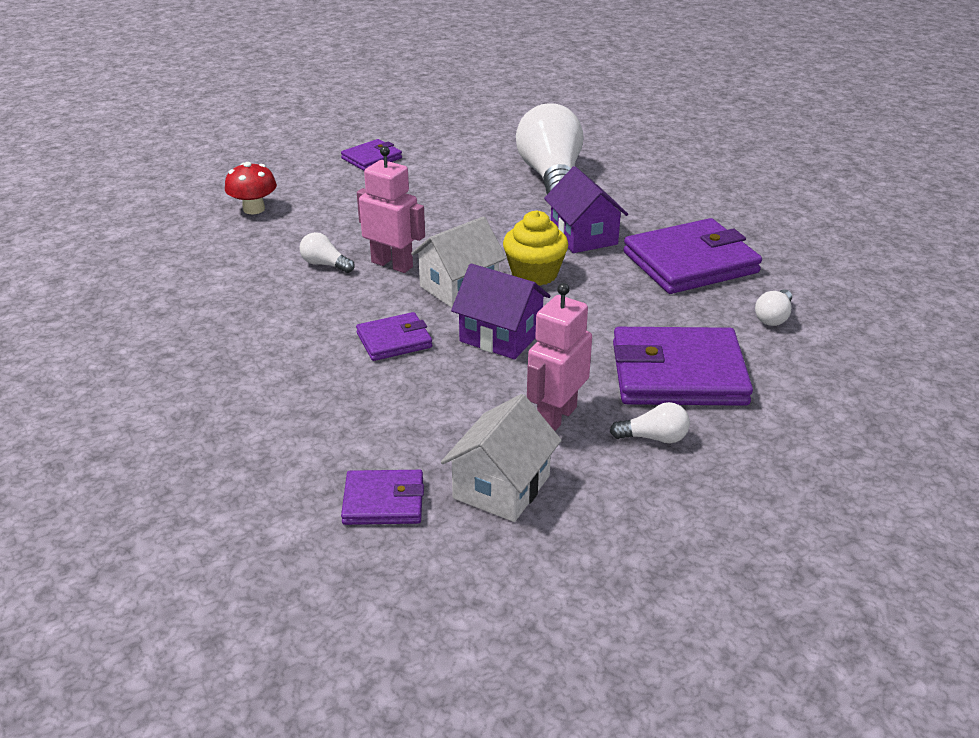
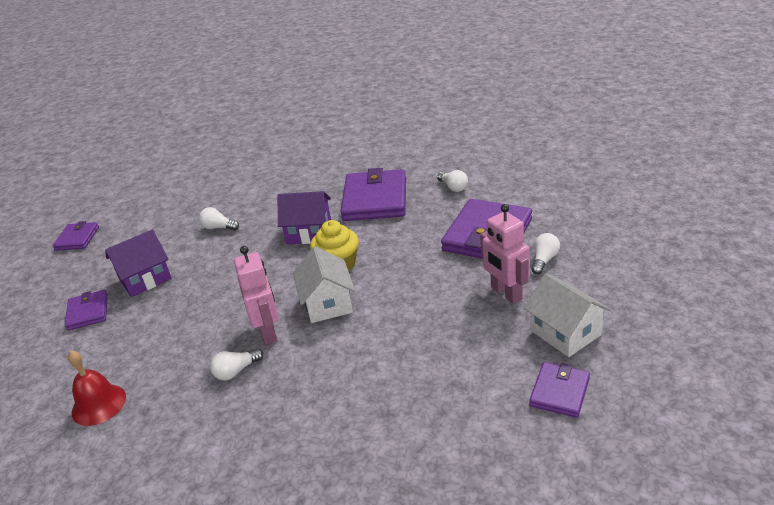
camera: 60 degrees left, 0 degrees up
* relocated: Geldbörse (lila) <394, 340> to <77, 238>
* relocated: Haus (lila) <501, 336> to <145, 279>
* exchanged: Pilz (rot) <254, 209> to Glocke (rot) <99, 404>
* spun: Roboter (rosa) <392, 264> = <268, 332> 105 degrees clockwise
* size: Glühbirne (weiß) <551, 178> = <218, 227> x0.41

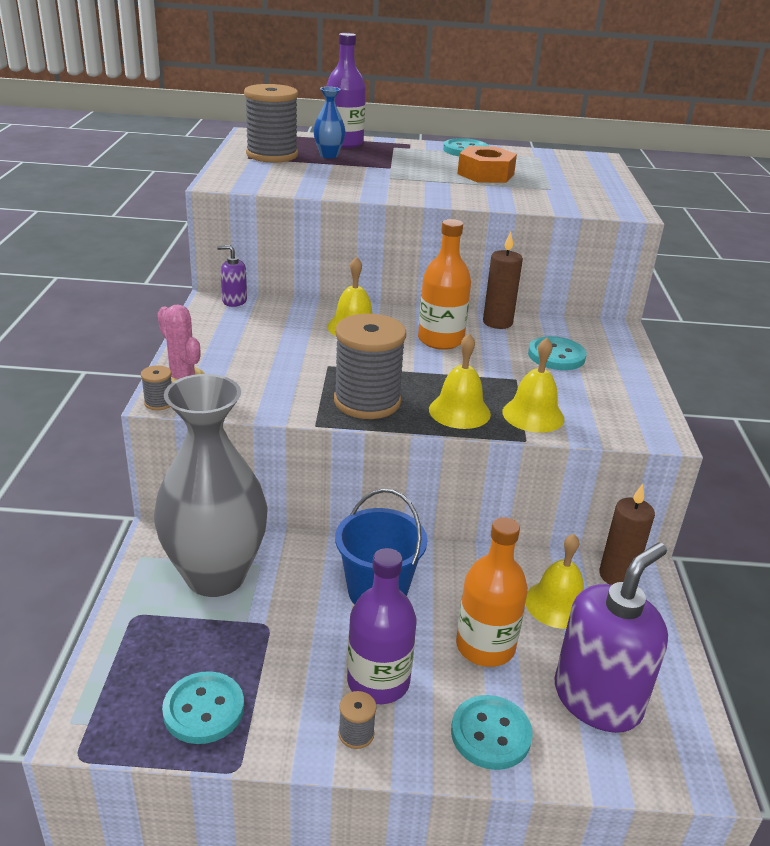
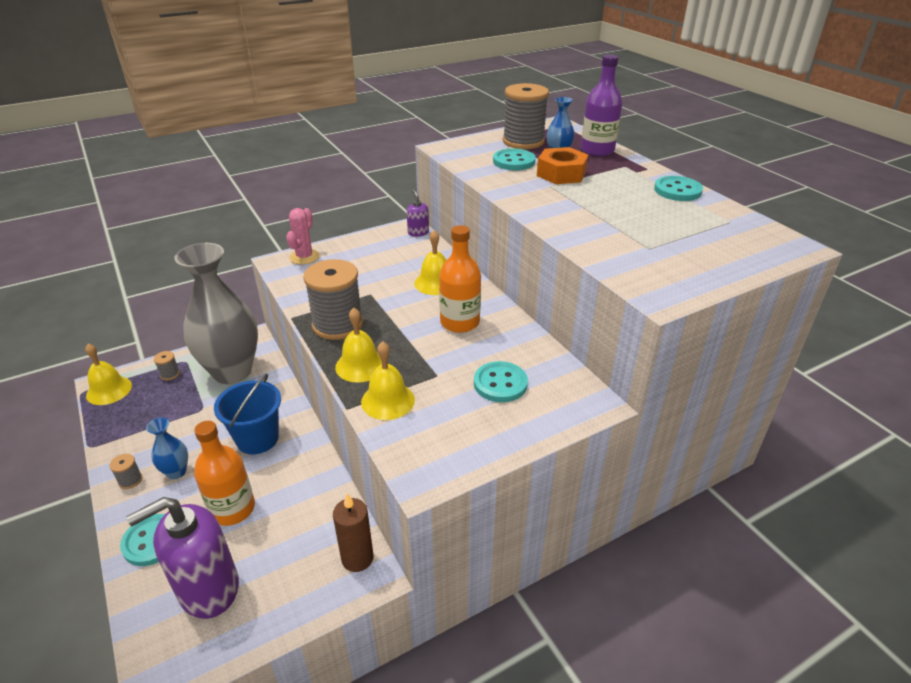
camera: 60 degrees right, 5 degrees up
* missing: Kerze (braun) <497, 322>
* relocated: Garnrolle (grau) <159, 403> to <170, 374>
* relocated: Knopf (türkis) <204, 709> to <514, 161>
* relocated: Sechskantmutter (orange) <485, 174> to <561, 174>
* relocated: Glocke (gelb) <557, 604> to <109, 390>
* exchanged: Flasche (lila) <378, 681> to Vase (blau) <176, 472>
* spun: Seifenspender (lila) <597, 699> = <208, 588> 135 degrees clockwise

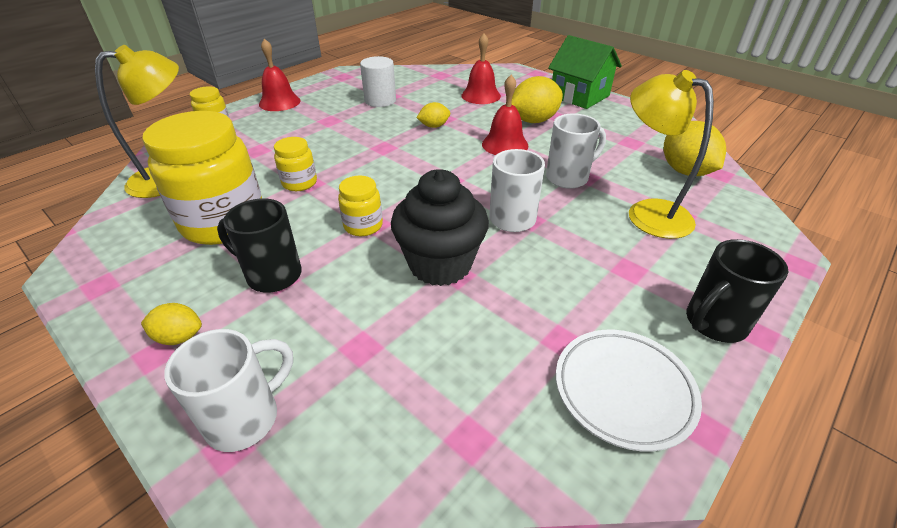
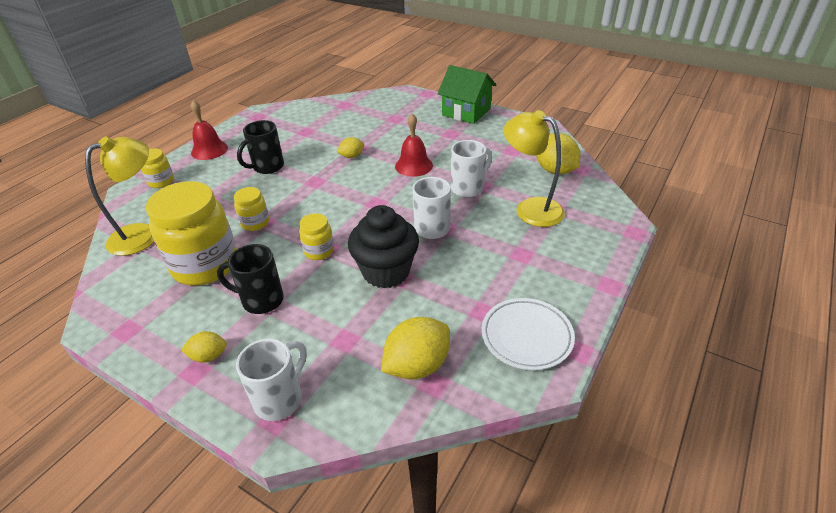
camera: 10 degrees left, 0 degrees up
* missing: Vollzylinder (weiß) <380, 100>
* missing: Glocke (rot) <481, 95>
* relocated: Zitrone (gelb) <533, 121> to <417, 365>
* relocated: Tasse (schwarz) <714, 323> to <267, 167>

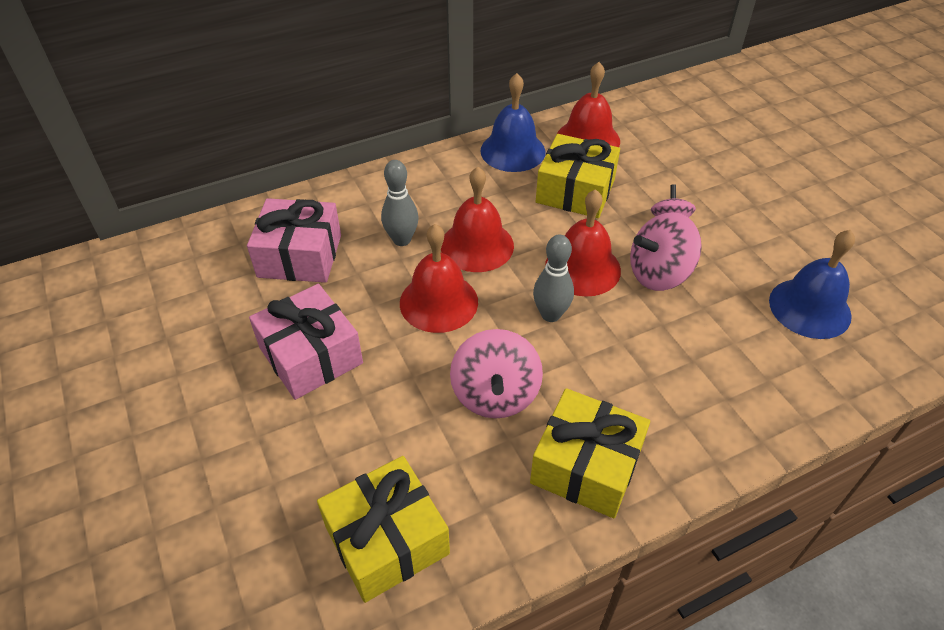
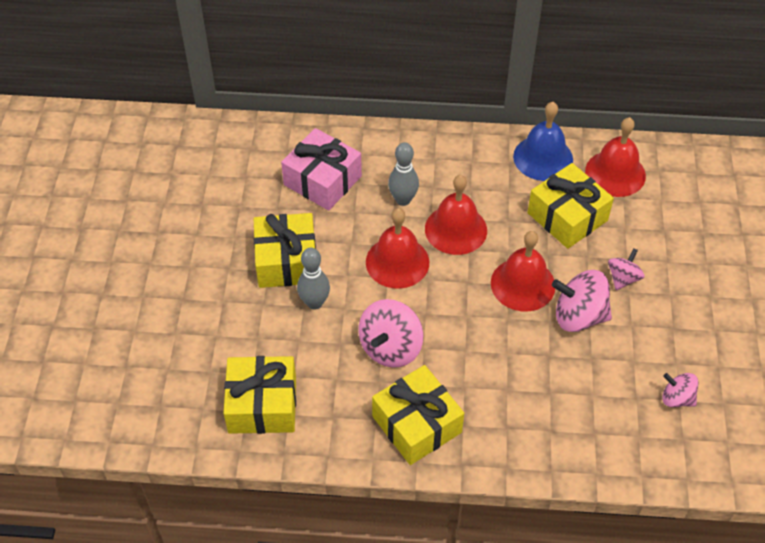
camera: 30 degrees right, 5 degrees up
* relocated: Bowlingkegel (grau) <550, 314> to <314, 303>
* exchanged: Glocke (blau) <809, 308> to Kreisel (rosa) <677, 398>
* colour: Geschenk (rosa) <311, 355> to Geschenk (gelb) <286, 261>

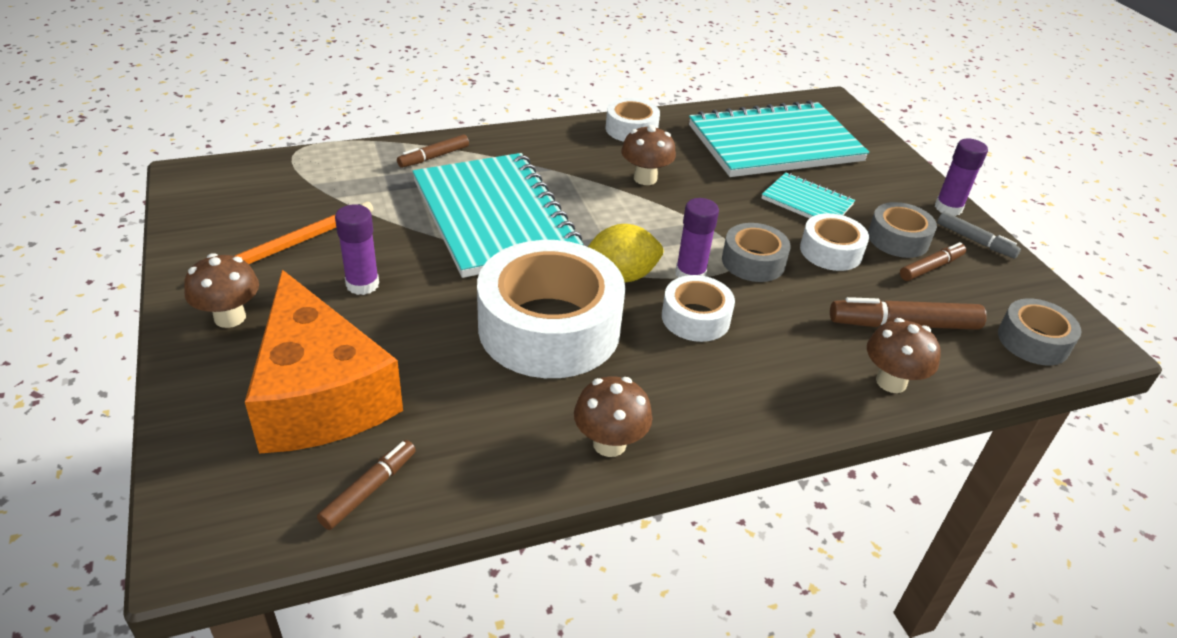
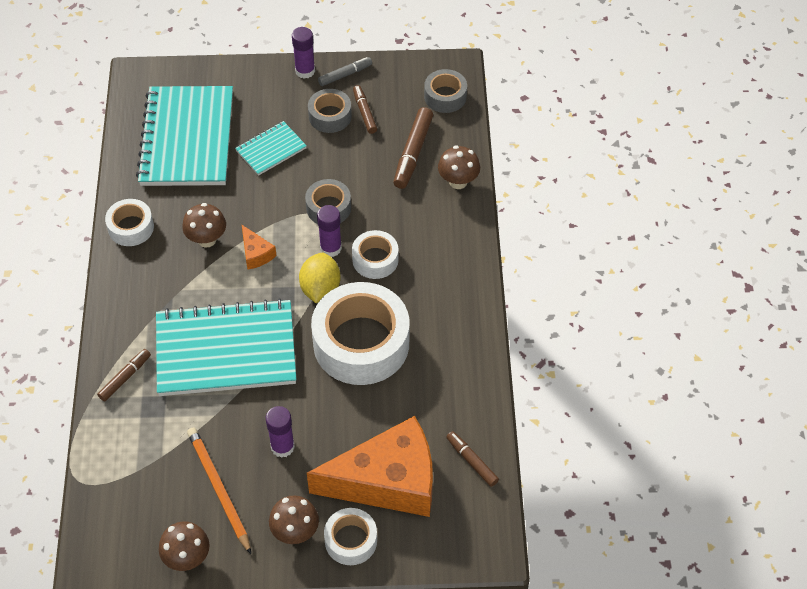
camera: 70 degrees left, 15 degrees up
* appeared: Käse (orange) <256, 253>
* relocated: Pilz (braun) <609, 443> to <187, 558>
* relocated: Klebeband (weiß) <831, 251> to <351, 540>
* spun: Filzstift (braun) <434, 157> = <125, 377> 120 degrees counterclockwise

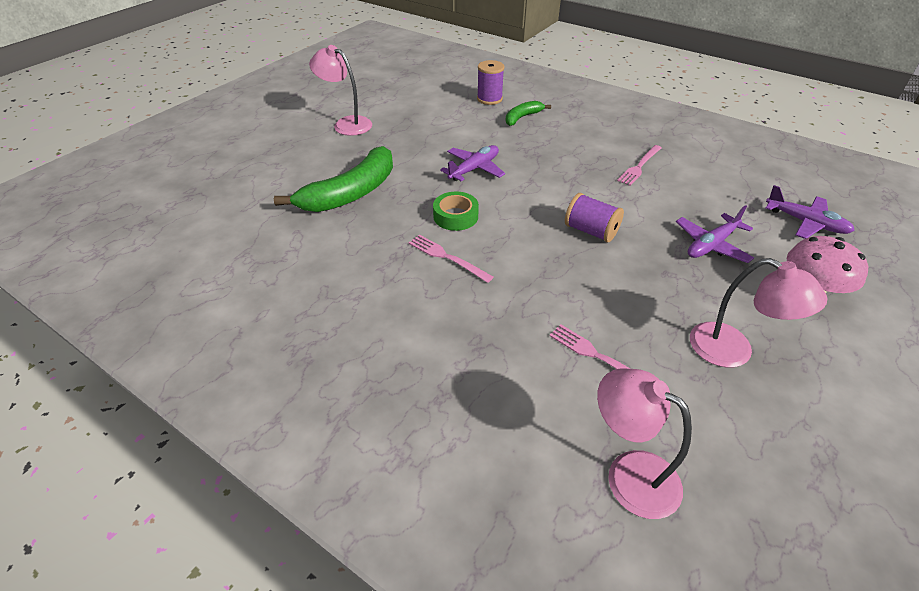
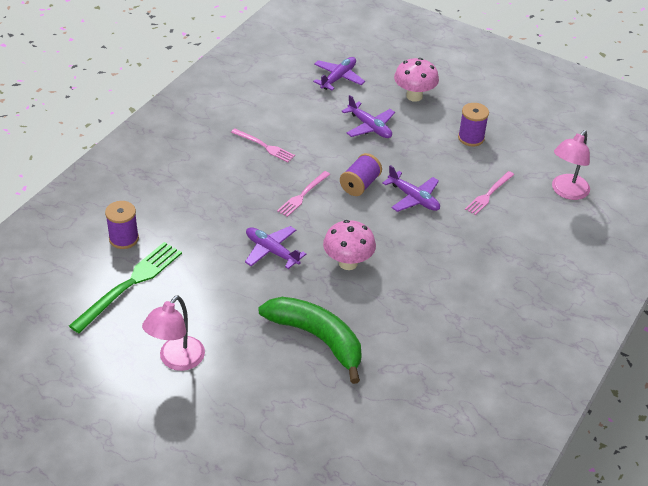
camera: 95 degrees left, 0 degrees up
* missing: Banane (grün) <522, 117>
* appeared: Gabel (grün) <129, 285>
* appeared: Flugzeug (lila) <414, 198>
* relocated: Gabel (rosa) <447, 257> to <303, 195>
* exchanged: Klebeband (grün) <455, 216> to Pilz (rosa) <348, 263>
* exchanged: Lampe (rosa) <733, 351> to Garnrolle (lila) <471, 138>

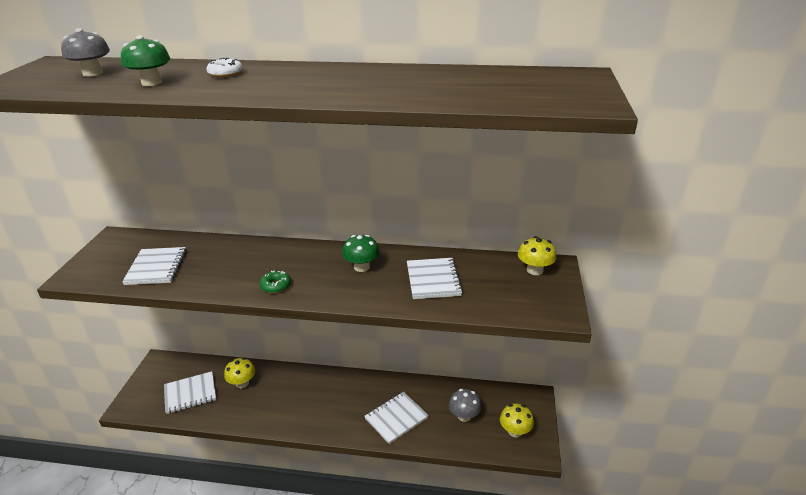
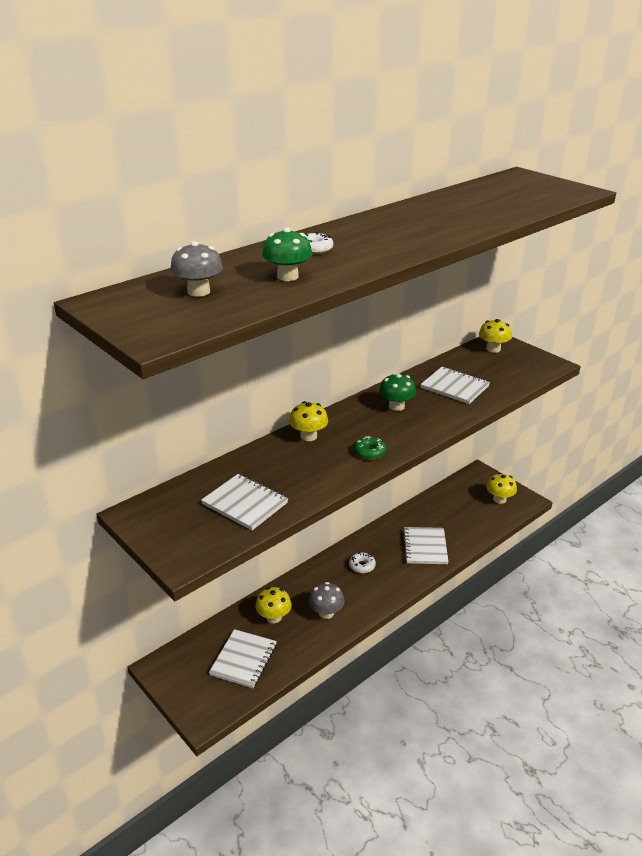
camera: 50 degrees left, 0 degrees up
* appeared: Pilz (gelb) <308, 436>
* appeared: Donut (weiß) <362, 566>
* relocated: Pilz (grau) <464, 416> to <326, 613>

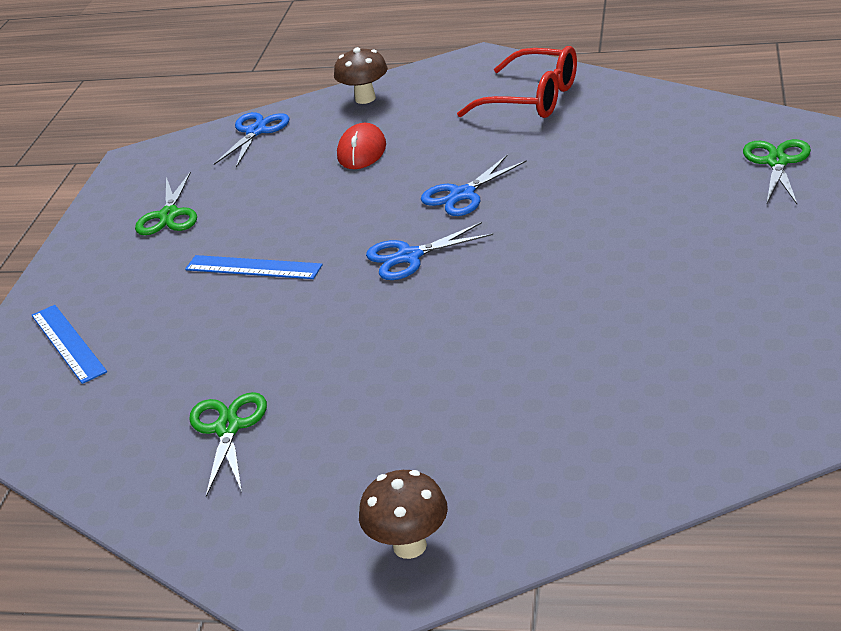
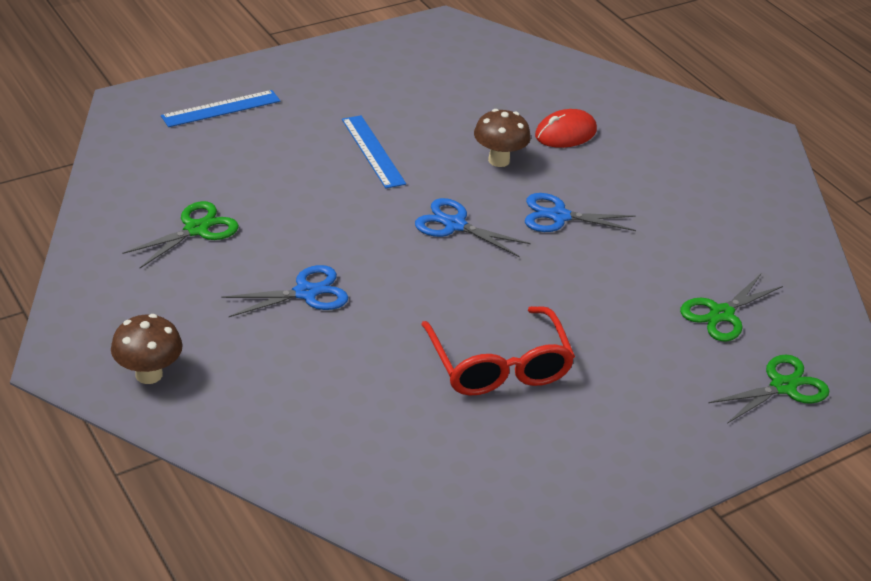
camera: 40 degrees right, 5 degrees up
* relocated: Schere (grün) <169, 215> to <721, 314>
* relocated: Schere (blau) <256, 131> to <305, 293>
* relocated: Pilz (braun) <365, 98> to <498, 160>
* relocated: Brille (rot) <533, 99> to <499, 366>
* spun: Lineal (blau) <68, 343> = <221, 108> 45 degrees clockwise

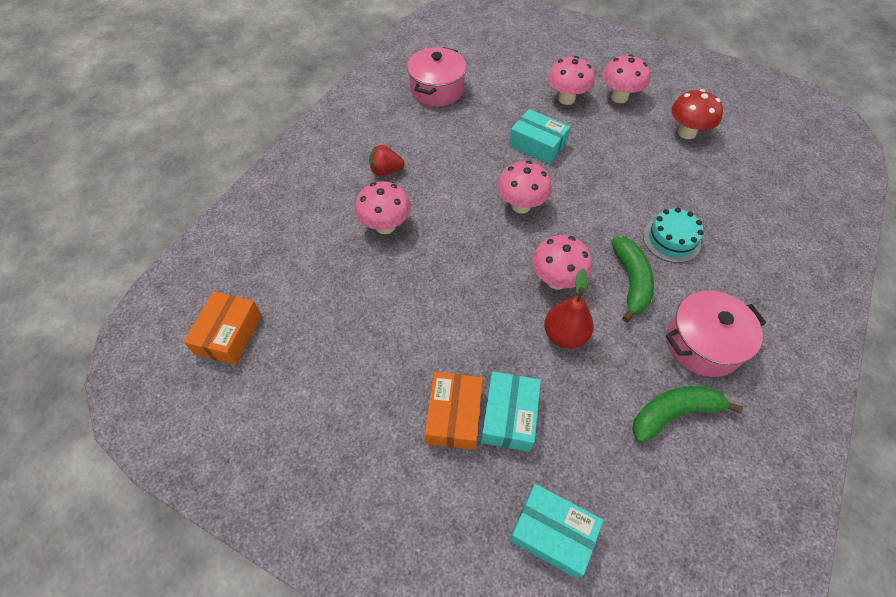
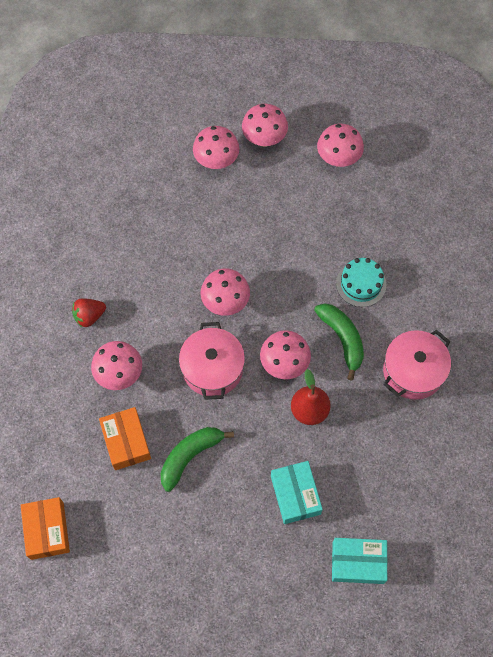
camera: 25 degrees left, 10 degrees up
* missing: Schachtel (türkis) <537, 145>
* relocated: Kochtopf (rosa) <437, 89> to <212, 368>
* relocated: Schachtel (orange) <454, 415> to <126, 441>
* relocated: Banane (grün) <674, 414> to <190, 456>
* colour: Pilz (rot) <686, 133> to Pilz (rosa) <338, 159>

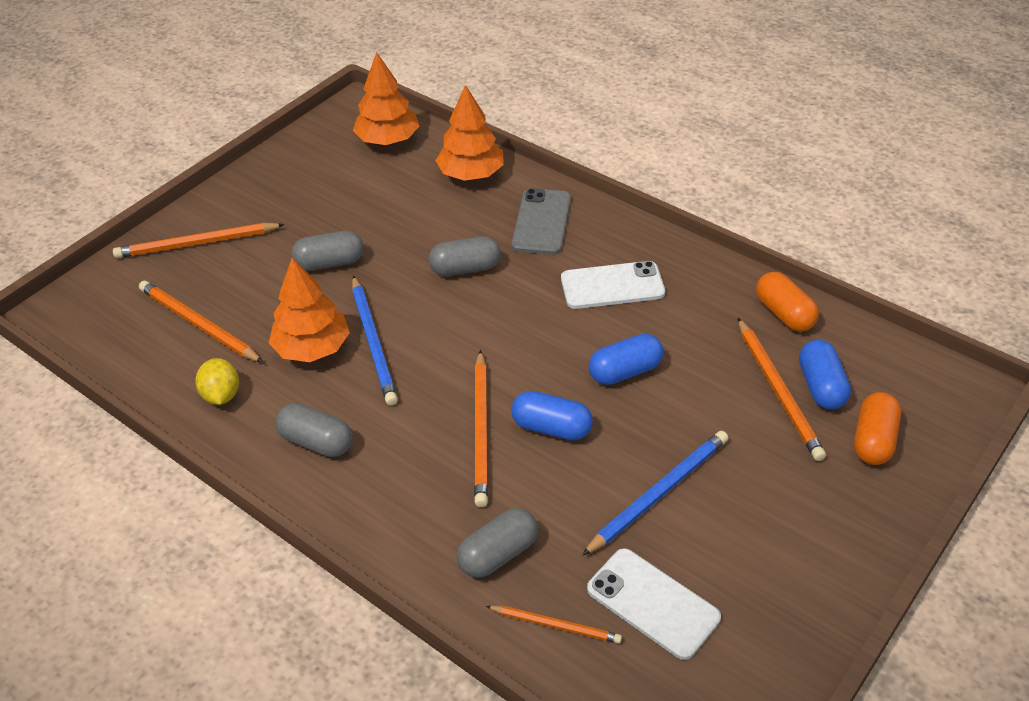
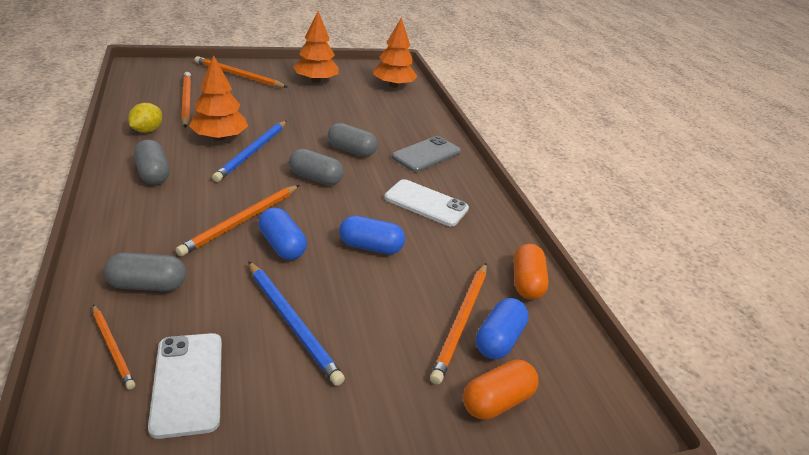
camera: 30 degrees right, 10 degrees down
* relocated: Kapsel (grau) <330, 263> to <315, 178>
* relocated: Baum (orange) <471, 174> to <316, 81>
* spun: Bleistift (blau) <659, 493> = <292, 323> 60 degrees clockwise

